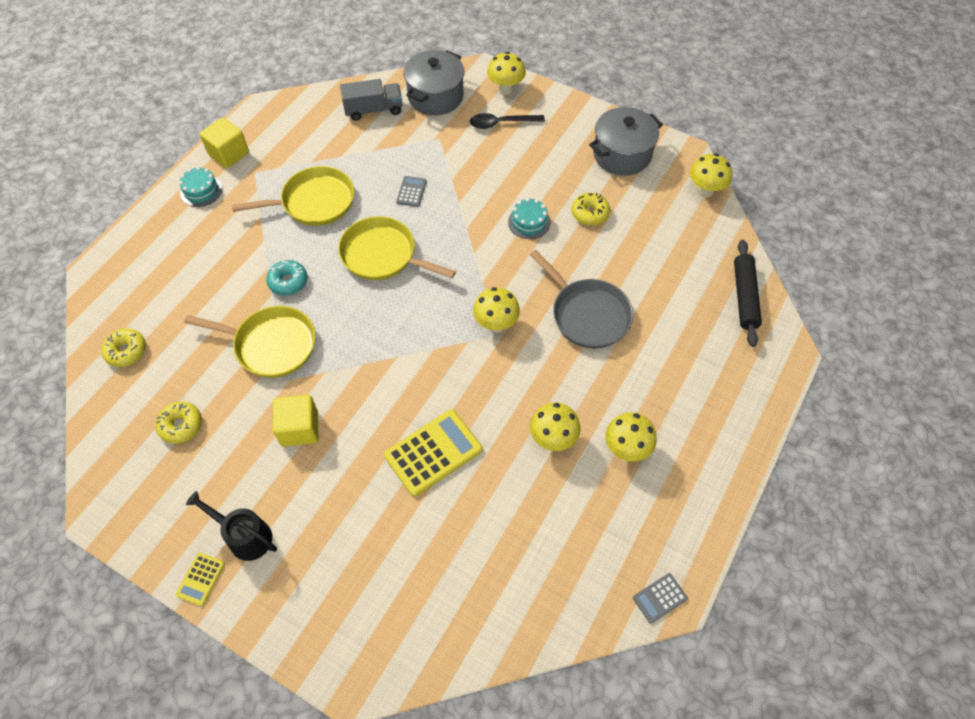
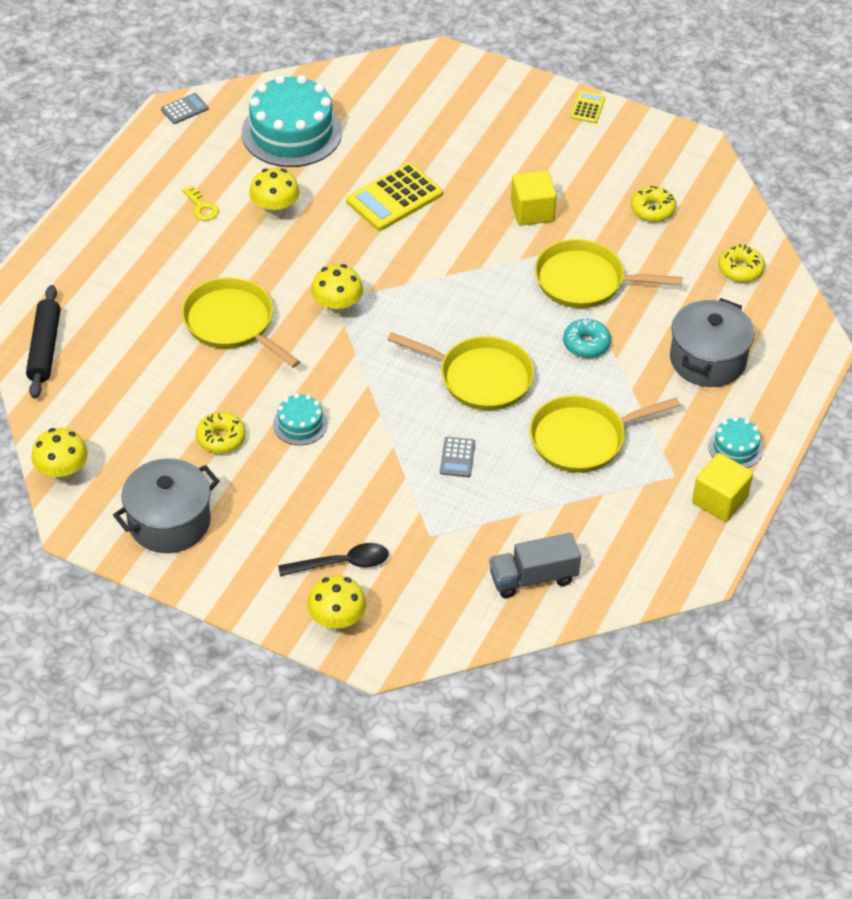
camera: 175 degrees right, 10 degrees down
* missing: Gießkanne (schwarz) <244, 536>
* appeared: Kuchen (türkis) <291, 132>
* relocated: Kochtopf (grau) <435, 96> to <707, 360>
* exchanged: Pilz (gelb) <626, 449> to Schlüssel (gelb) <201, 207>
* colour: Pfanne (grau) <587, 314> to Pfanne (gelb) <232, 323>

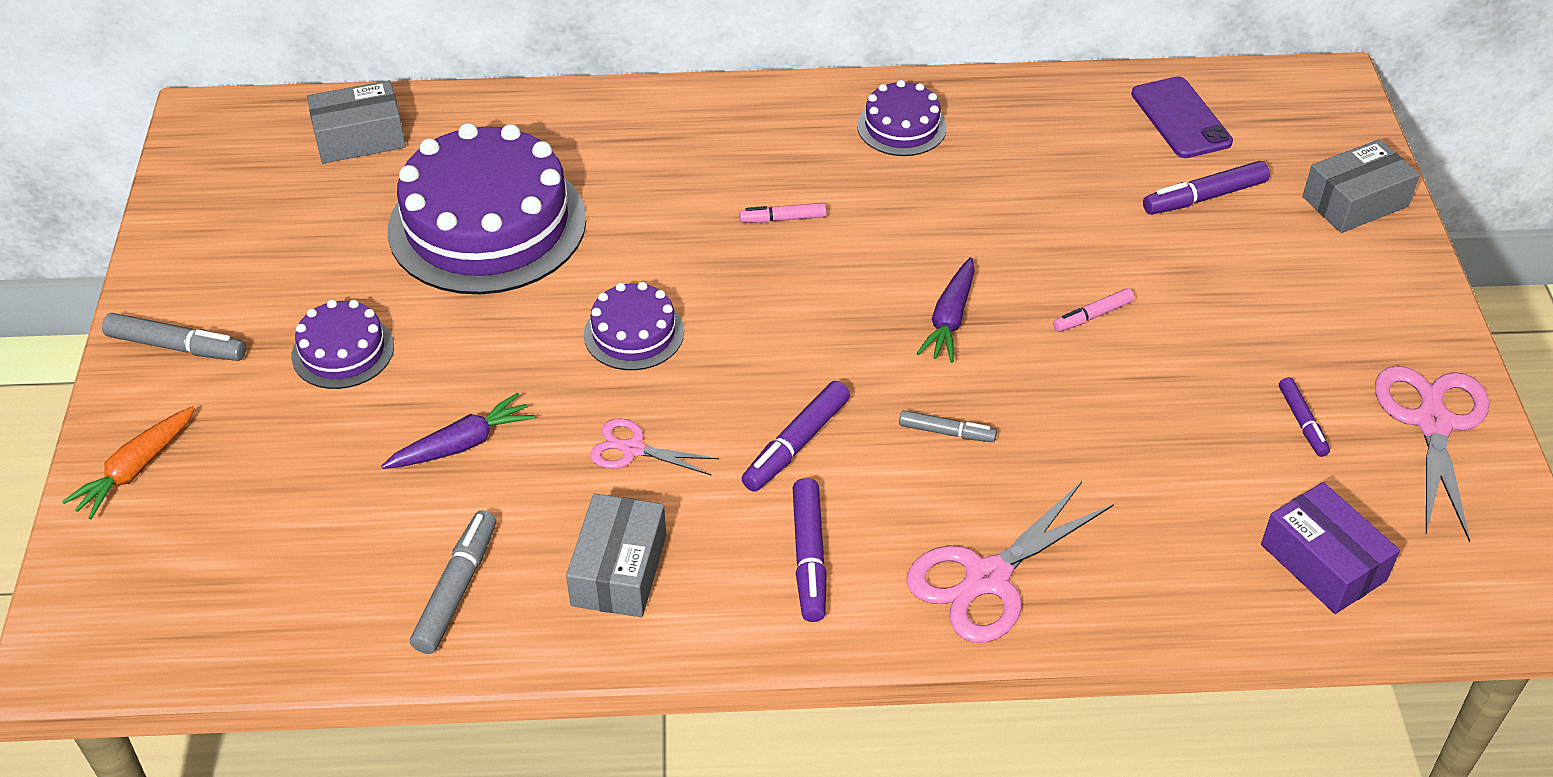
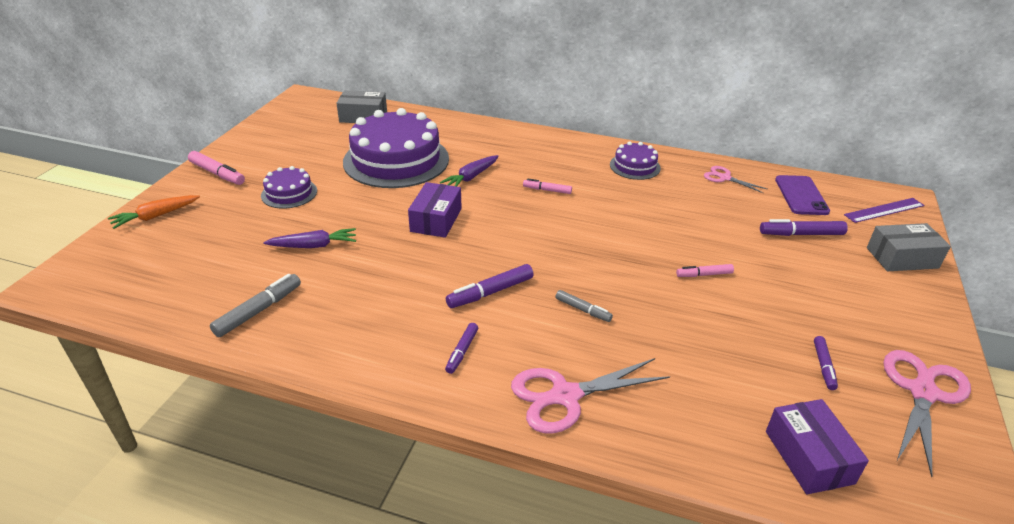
camera: 20 degrees right, 10 degrees down
* missing: Schachtel (grau) <619, 570>
* appeared: Lineal (lila) <884, 210>
* relocated: Schere (rosa) <633, 449> to <724, 178>
* relocated: Karotte (lila) <949, 319> to <471, 177>
* exchanged: Kuchen (lila) <634, 333> to Schachtel (lila) <436, 220>
* colour: Filzstift (grau) <177, 346> to Filzstift (rosa) <217, 174>
* size: Filzstift (lila) <809, 557> = <462, 351> x0.63

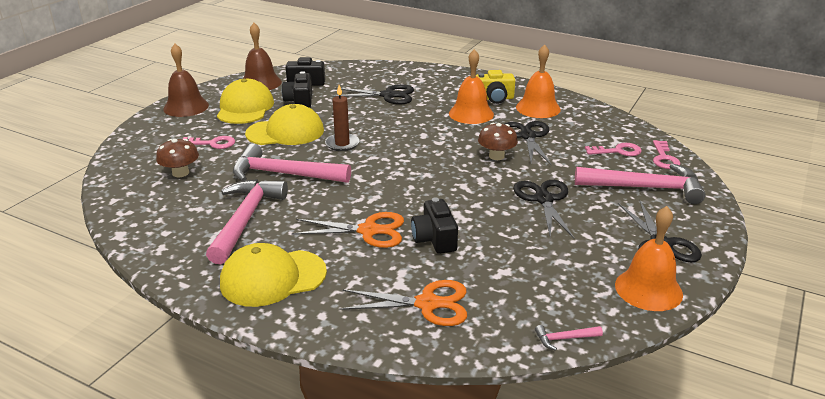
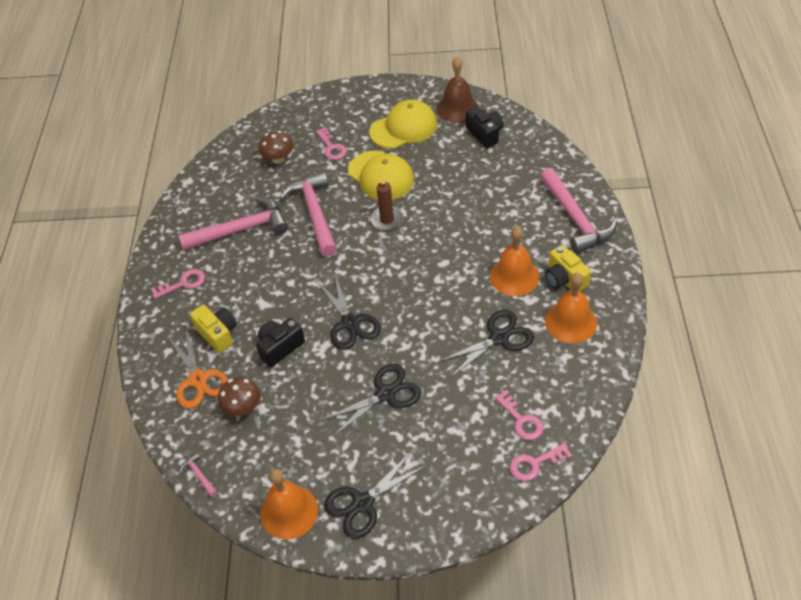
camera: 65 degrees right, 20 degrees up
* missing: Glocke (braun) <186, 107>
* missing: Kamera (schwarz) <299, 101>
* missing: Schere (orange) <369, 231>
* appeared: Kamera (gelb) <218, 334>
* relocated: Schere (schwarz) <388, 95> to <350, 323>
* relocated: Pilz (braun) <496, 156> to <243, 407>
* relocated: Hammer (rosa) <645, 188> to <575, 219>
* exchanged: Kappe (gelb) <273, 278> to Schlüssel (rosa) <183, 283>

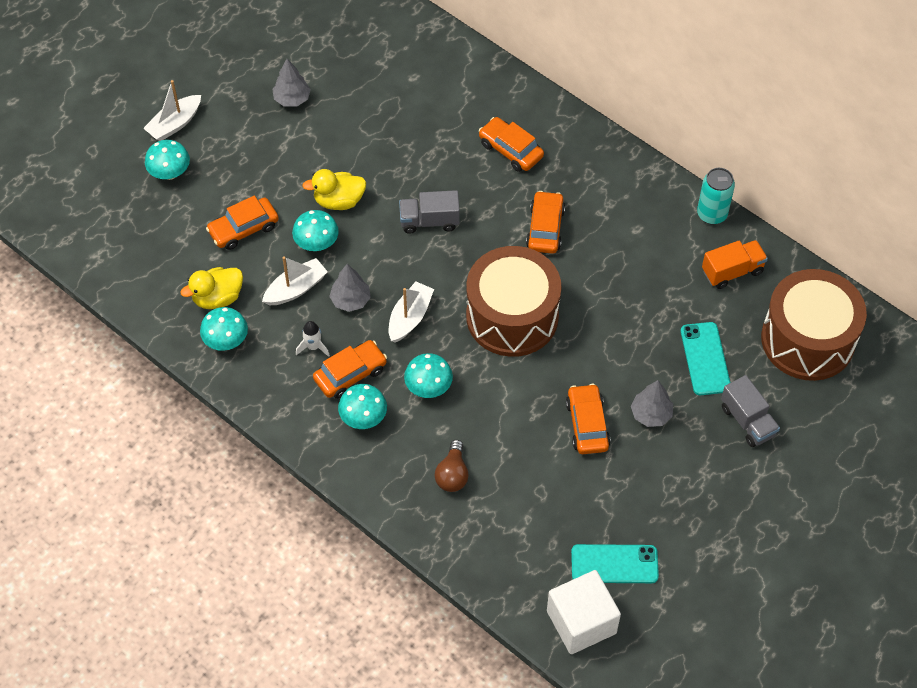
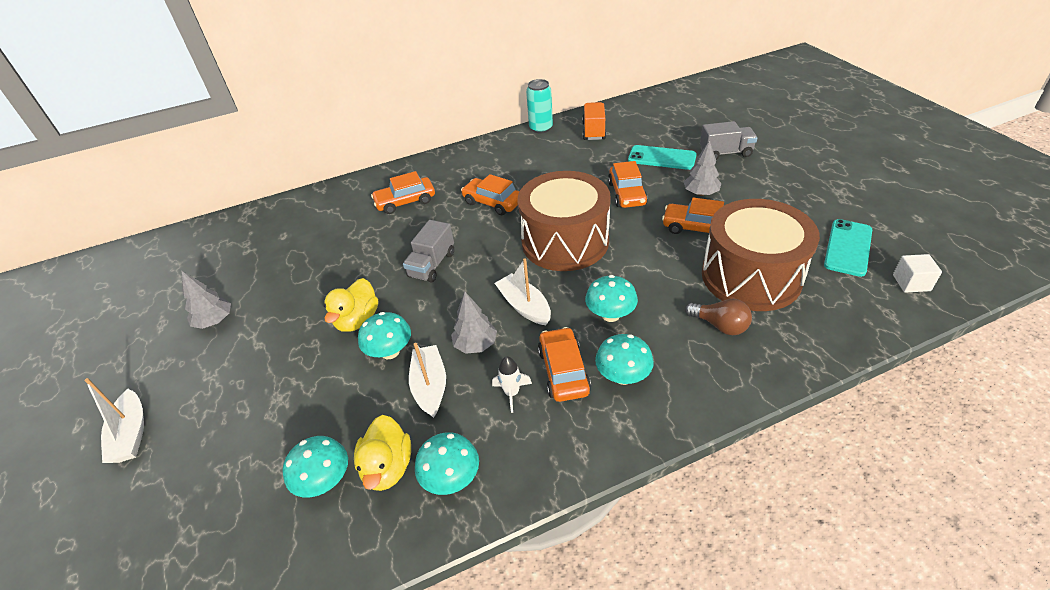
camera: 60 degrees left, 15 degrees down
* relocated: Pilz (türkis) <170, 173> to <325, 481>
* relocated: Auto (orange) <243, 229> to <627, 194>
* relocated: Trommel (braun) <807, 340> to <751, 276>
* size: Kubus (weiß) <581, 622> = <911, 283> x0.51

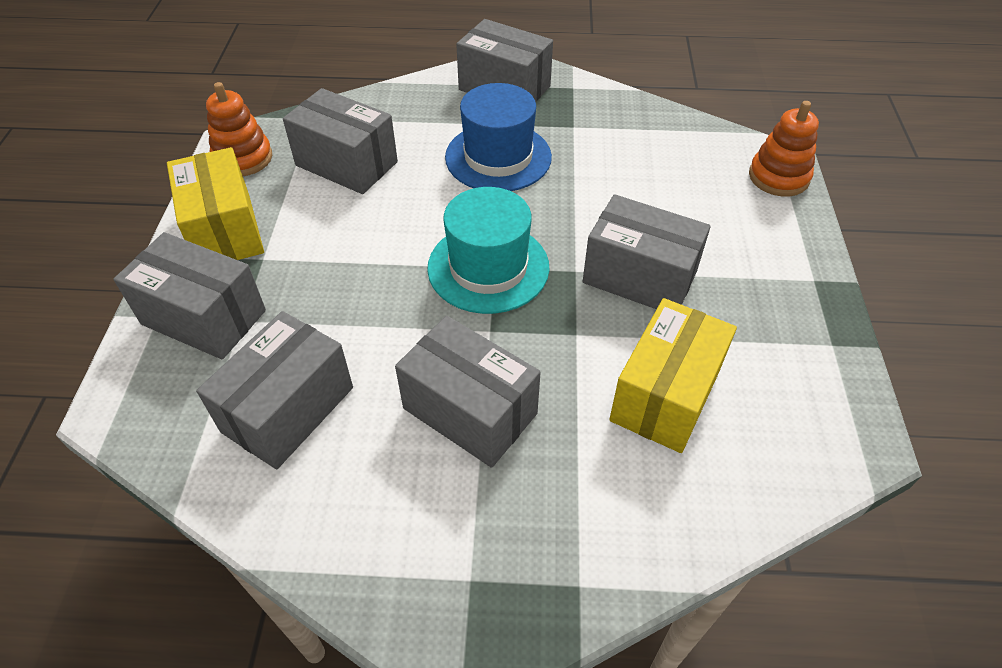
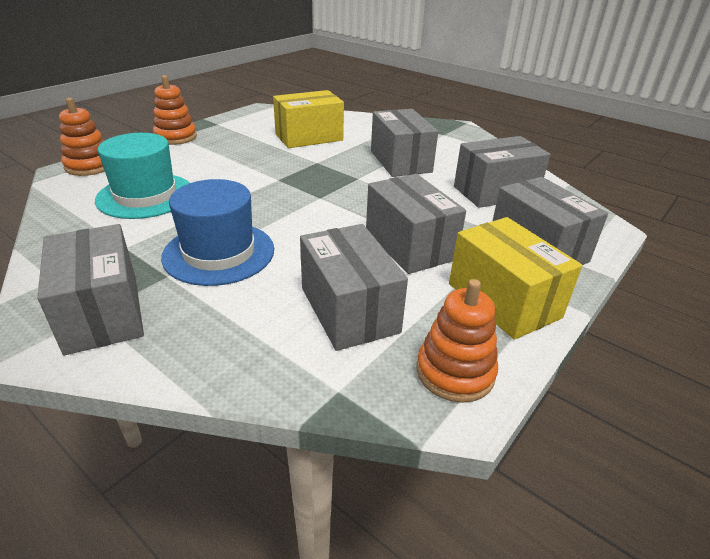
camera: 145 degrees left, 15 degrees down
* appeared: Stapelspielzeug (orange) <176, 137>
* relocated: Hut (türkis) <488, 267> to <145, 196>
* relocated: Schachtel (grau) <639, 277> to <409, 245>
* spun: Schachtel (gelb) <225, 230> = <503, 300> 45 degrees counterclockwise

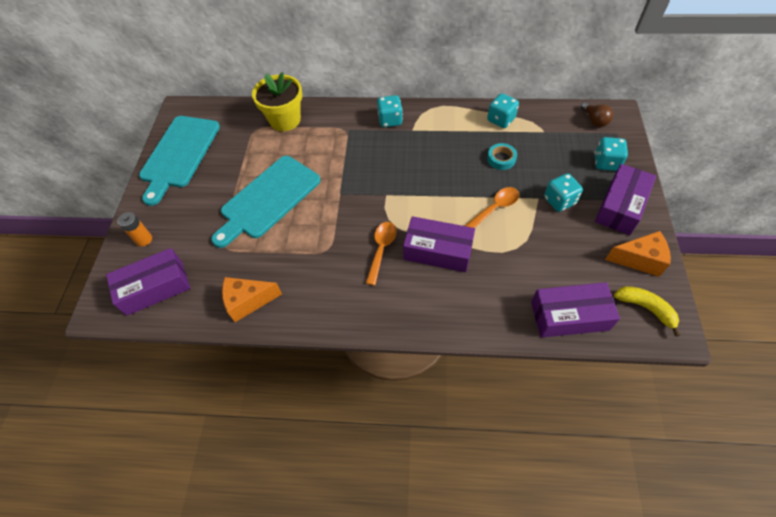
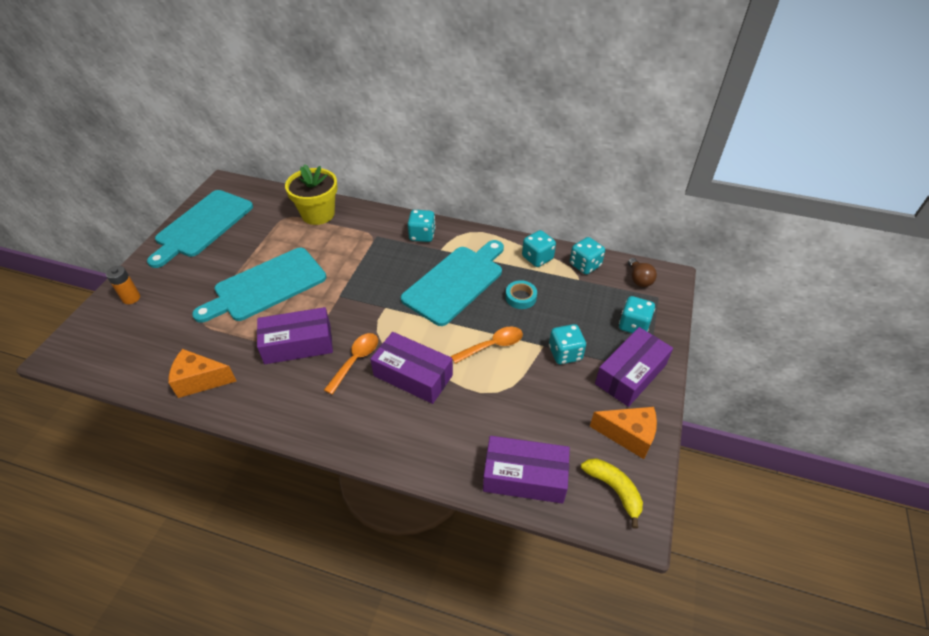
camera: 10 degrees right, 10 degrees down
* appeared: Schneidebrett (türkis) <456, 282>
* appeared: Spielwürfel (türkis) <585, 265>
* relocated: Schachtel (lila) <155, 288> to <298, 344>

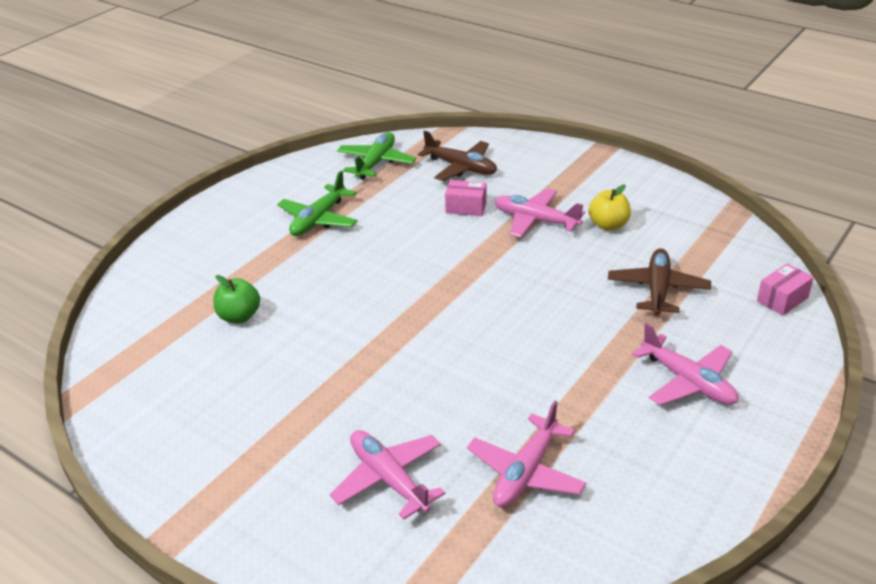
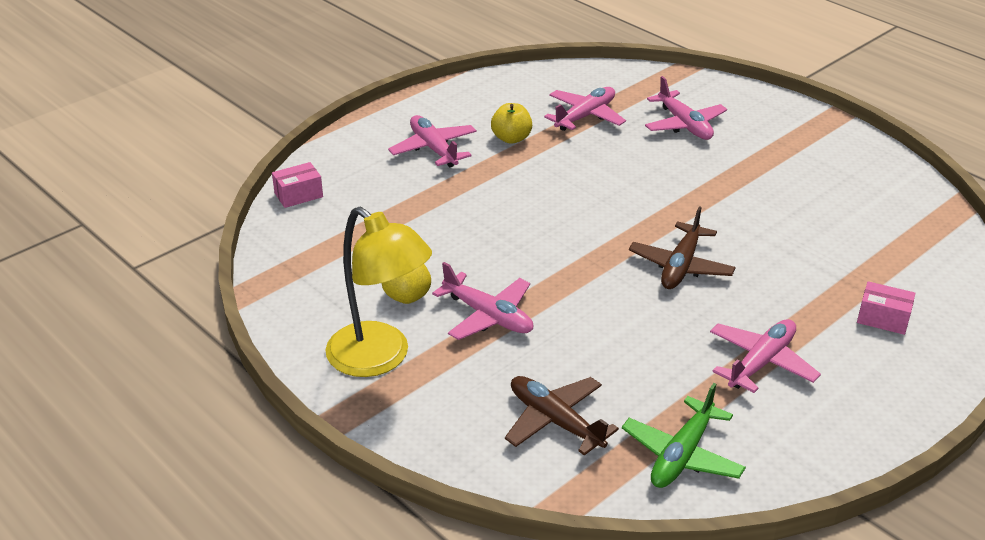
camera: 170 degrees left, 0 degrees up
* missing: Apfel (grün) <239, 316>
* appeared: Lampe (gelb) <380, 358>
* appeared: Apfel (gelb) <511, 138>
* relocated: Schachtel (rosa) <466, 207> to <883, 318>
* relocated: Flugzeug (braun) <657, 289> to <680, 266>
* colour: Flugzeug (grün) <318, 219> to Flugzeug (rosa) <761, 362>

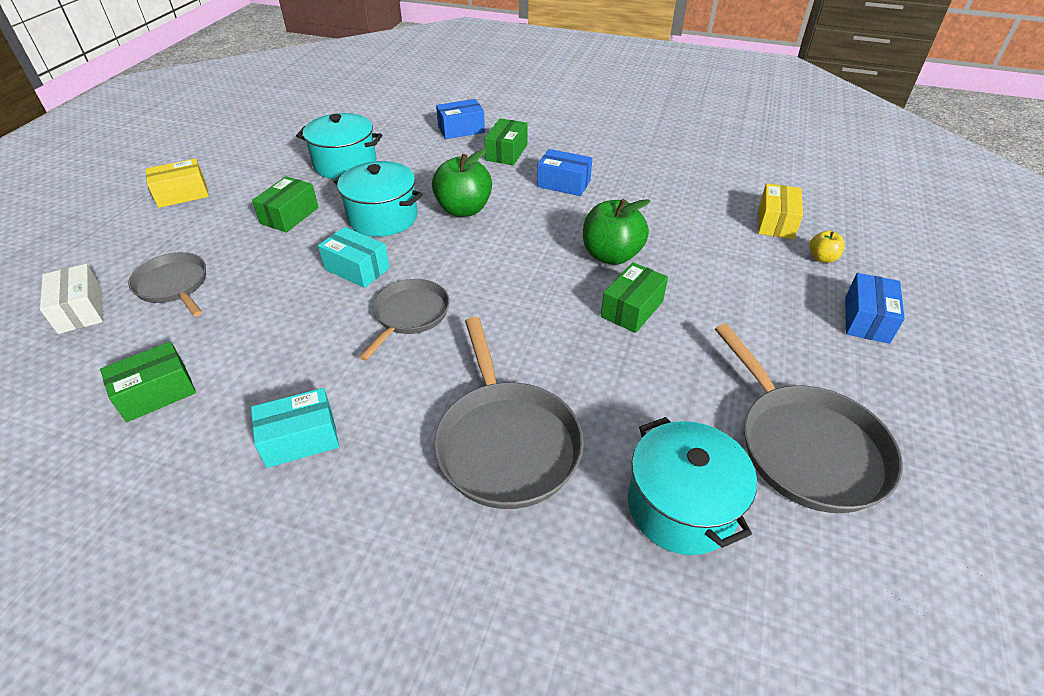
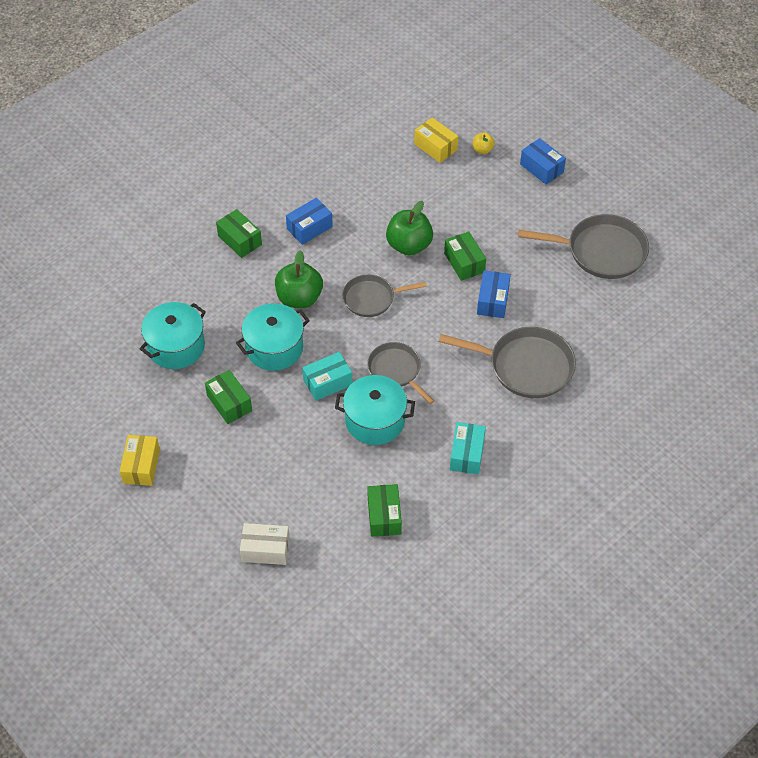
camera: 60 degrees left, 10 degrees up
* relocated: Pfanne (grau) <173, 285> to <372, 298>
* relocated: Schachtel (blau) <461, 129> to <493, 301>
* relocated: Kochtopf (türkis) <681, 506> to <375, 421>

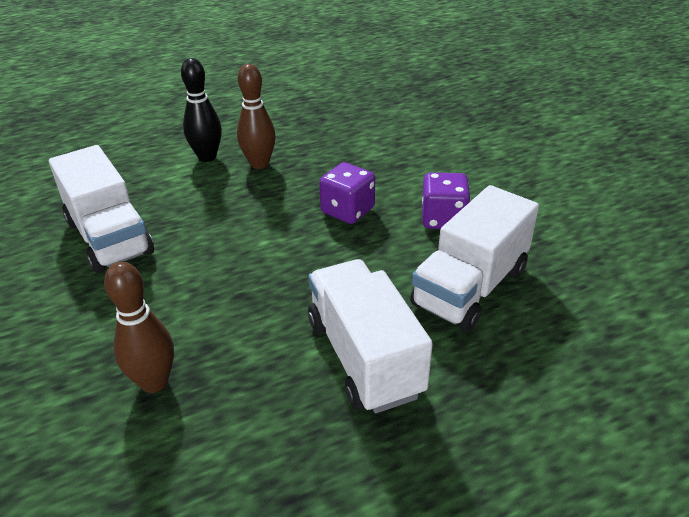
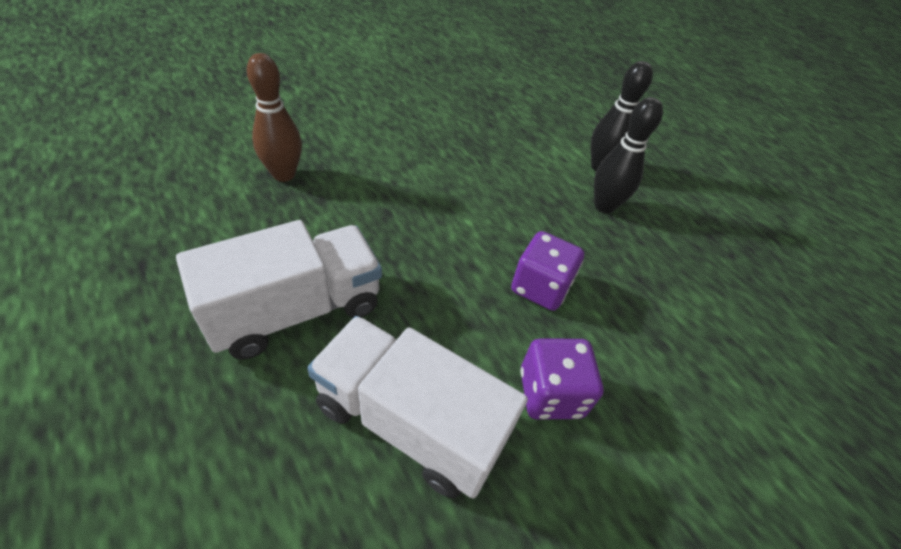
camera: 75 degrees right, 10 degrees up
* missing: Lastwagen (weiß) <109, 237>
* colour: Bowlingkegel (braun) <259, 164> to Bowlingkegel (schwarz) <604, 206>

